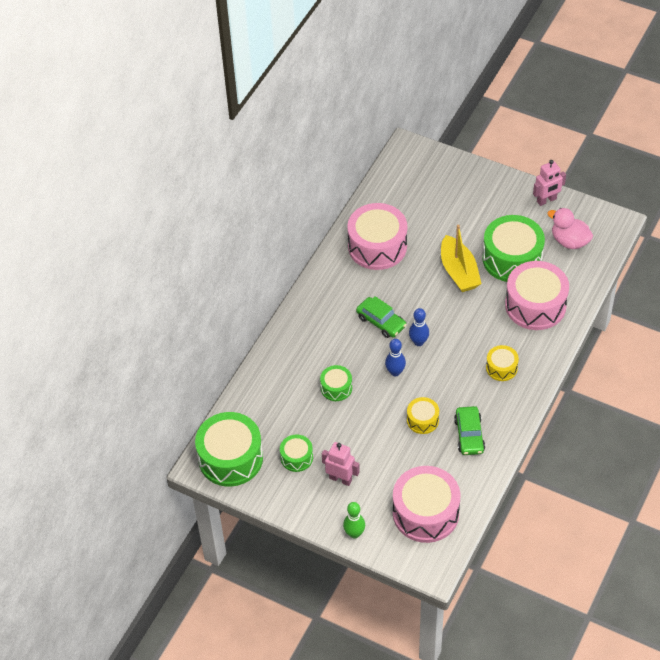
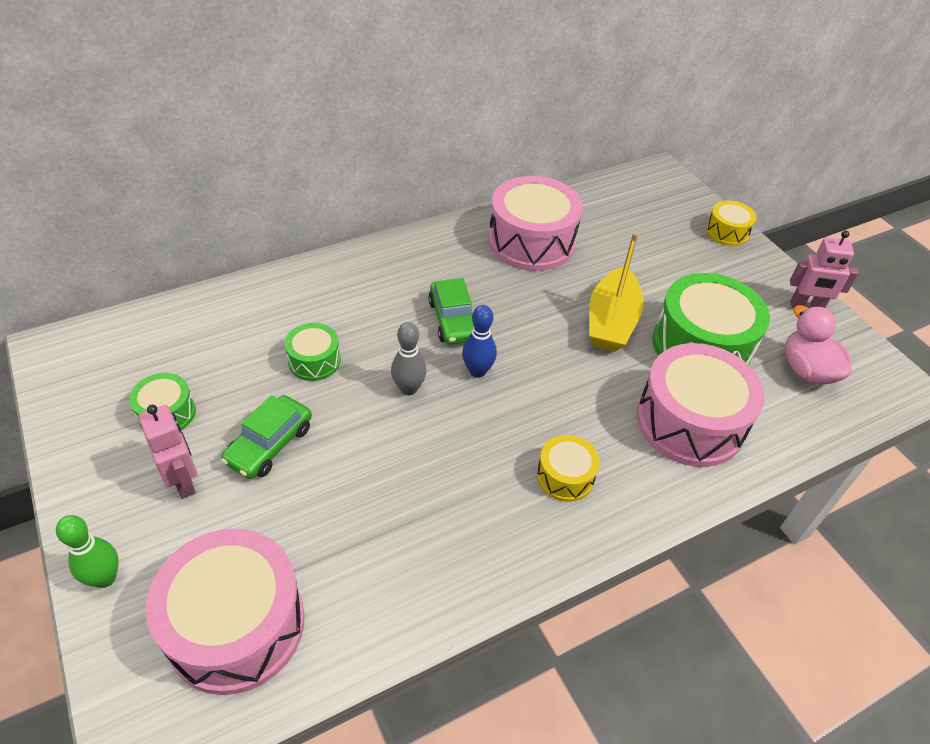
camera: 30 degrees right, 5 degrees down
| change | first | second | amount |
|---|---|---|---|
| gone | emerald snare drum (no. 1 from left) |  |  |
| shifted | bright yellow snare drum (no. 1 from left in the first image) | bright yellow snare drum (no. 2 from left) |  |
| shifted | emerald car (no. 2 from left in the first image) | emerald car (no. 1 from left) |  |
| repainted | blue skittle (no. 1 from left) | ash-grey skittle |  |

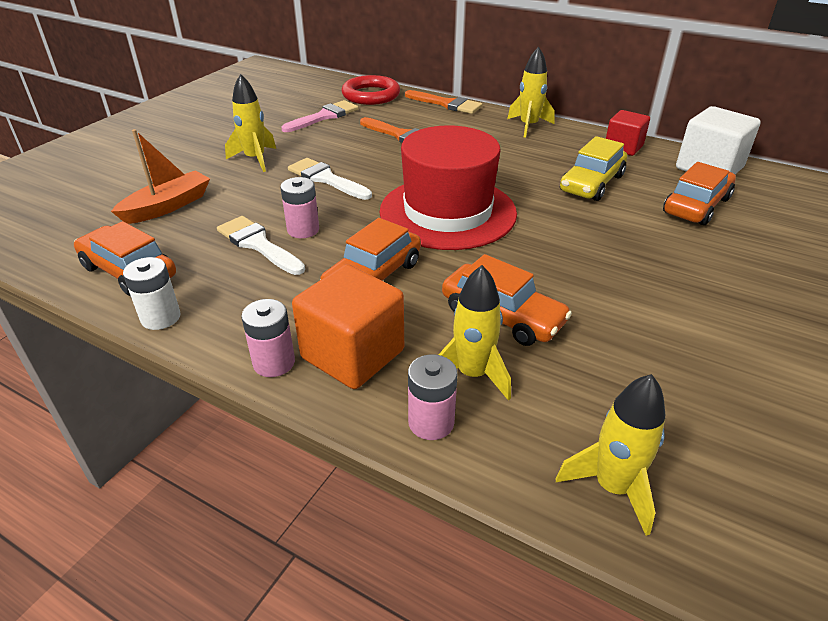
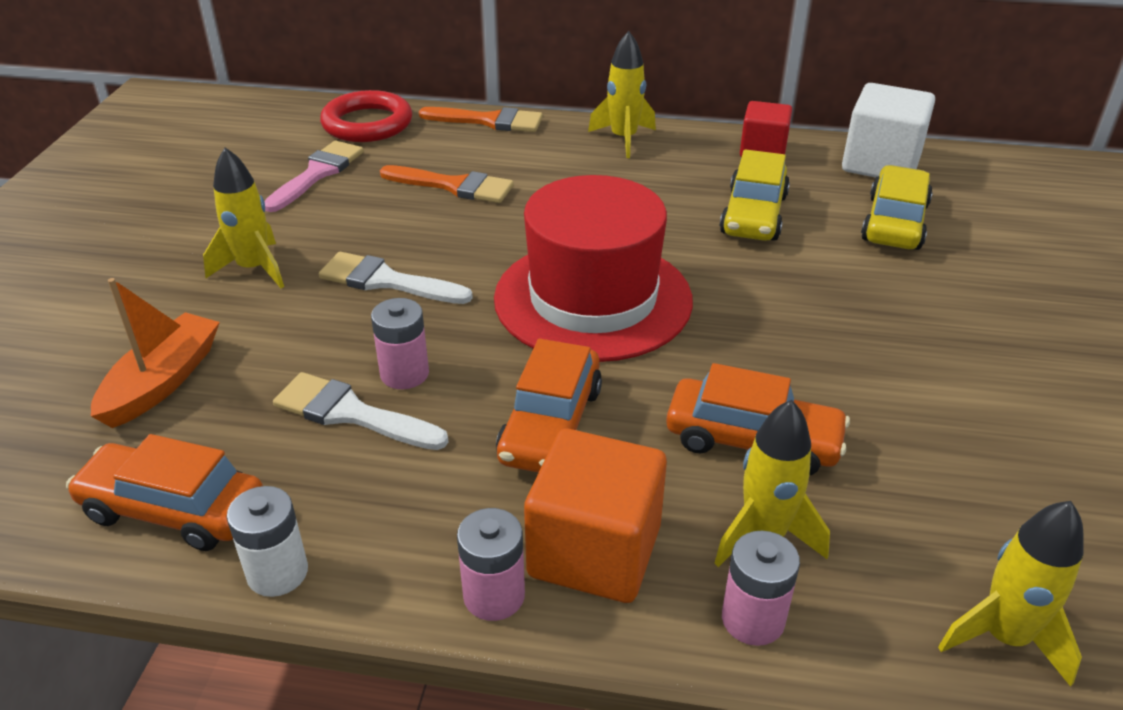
camera: 20 degrees left, 0 degrees up
| change | first | second | amount |
|---|---|---|---|
| repainted | orange-coloured car (no. 4 from left) | bright yellow car (no. 2 from left) |  |

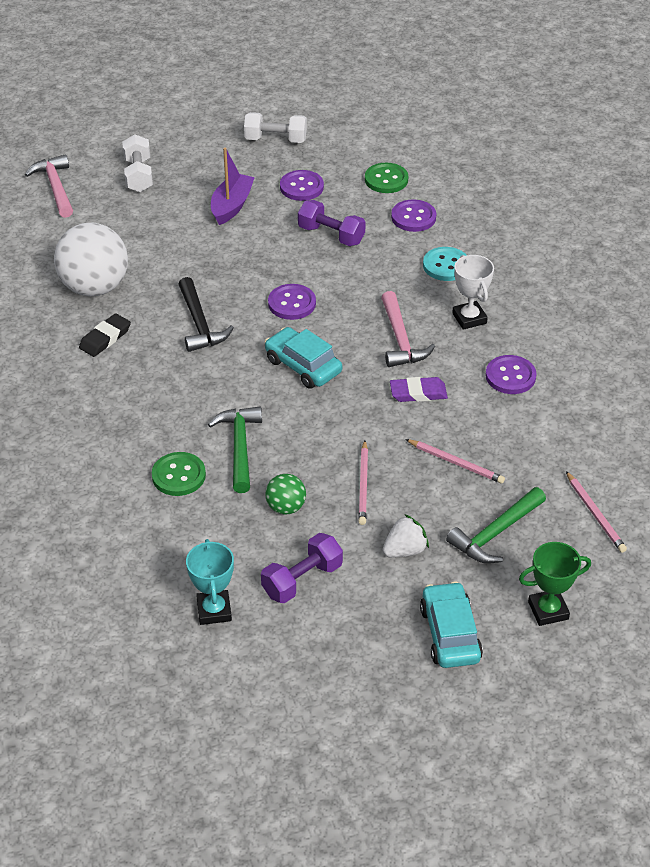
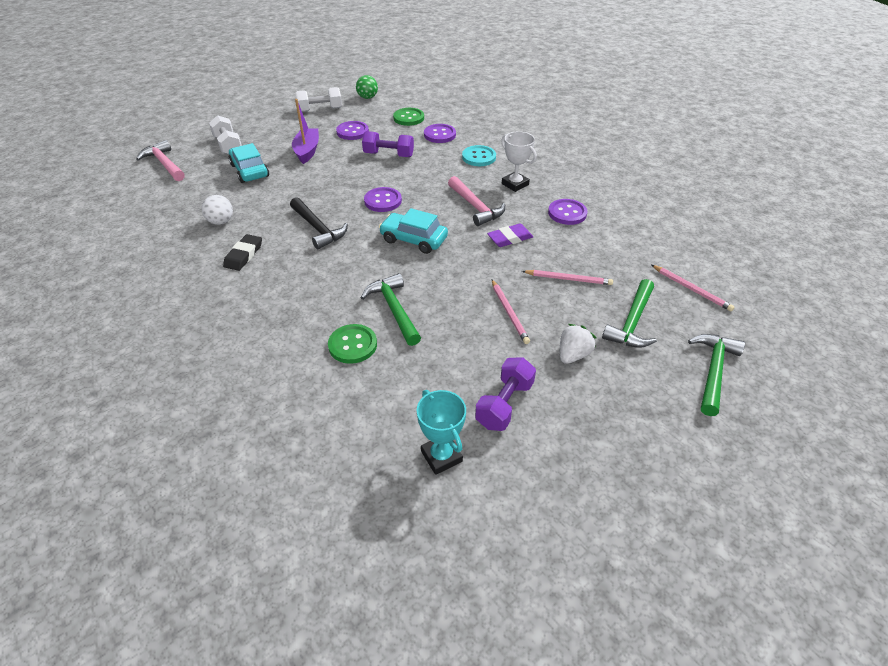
camera: 20 degrees left, 0 degrees up
| change | first | second | amount |
|---|---|---|---|
| shifted | emerald play ball |  |  |
| shifted | aqua car (no. 2 from left in the first image) | aqua car (no. 1 from left) |  |
| swapped | emerald award cup | emerald hammer (no. 3 from left) |  |
| scaled | snow-white play ball |  | x0.48 |

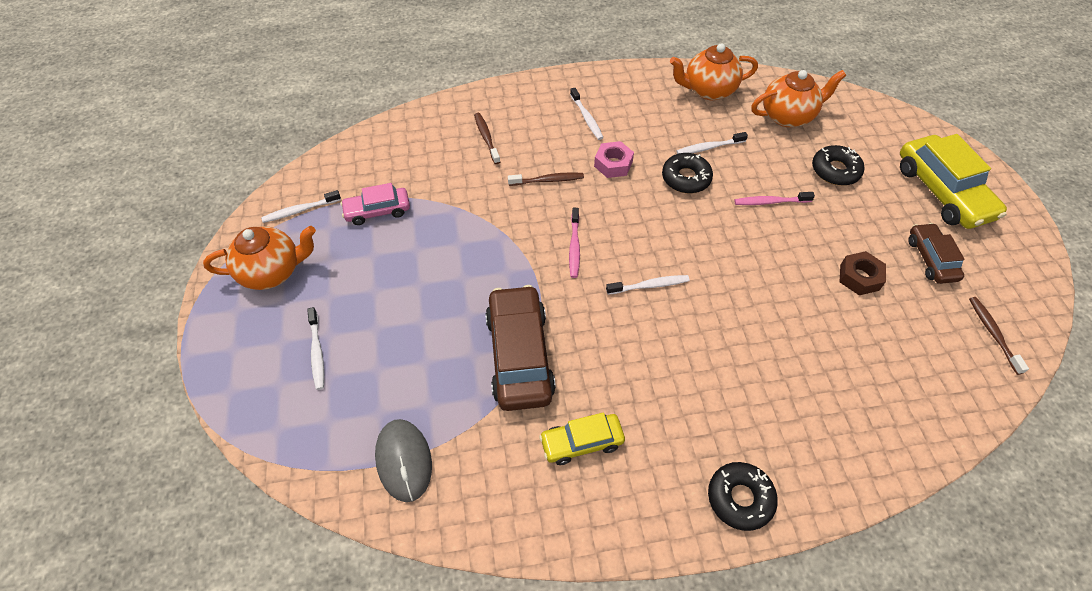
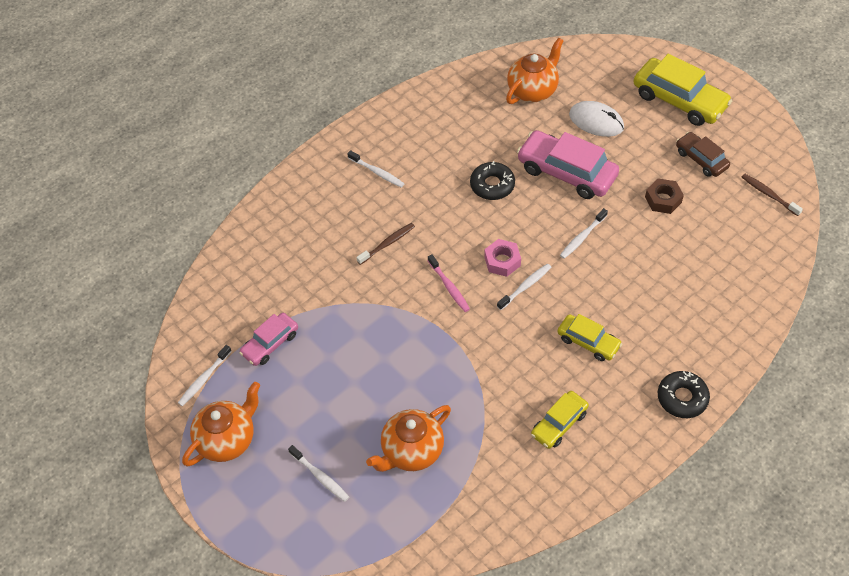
camera: 30 degrees left, 0 degrees up
| change | first | second | amount |
|---|---|---|---|
| gone | ash-grey computer mouse |  |  |
| gone | dark brown tooth brush (no. 1 from left) |  |  |
| gone | dark brown car (no. 1 from left) |  |  |
| new |  | bright yellow car (no. 2 from left) |  |
| shifted | rosy nut |  |  |
| shifted | orange-coloured china teapot (no. 2 from left) |  |  |
| shifted | snow-white tooth brush (no. 5 from left) |  |  |
| swapped | rosy tooth brush (no. 2 from left) | rosy car (no. 2 from left) |  |
| swapped | ebony doughnut (no. 3 from left) | snow-white computer mouse |  |

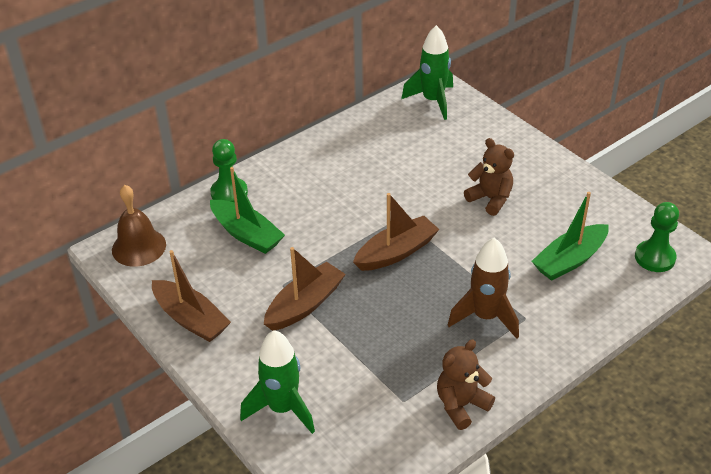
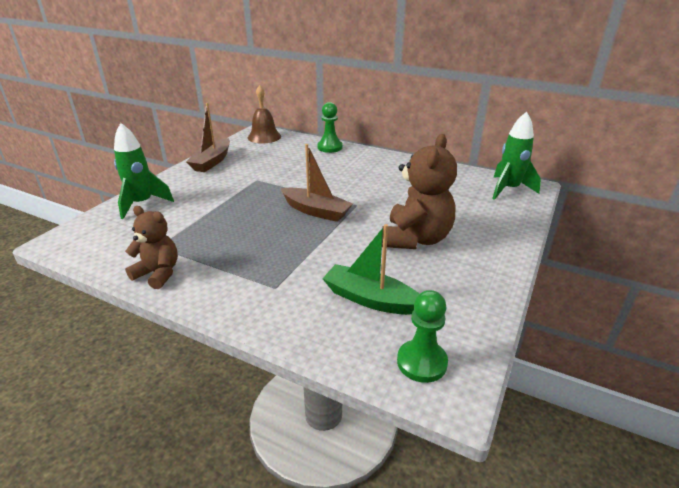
camera: 65 degrees right, 10 degrees down
| change | first | second | amount |
|---|---|---|---|
| gone | emerald sailboat (no. 1 from left) |  |  |
| gone | dark brown sailboat (no. 2 from left) |  |  |
| gone | dark brown spaceship |  |  |
| scaled | dark brown teddy bear (no. 2 from left) |  | x1.63 |

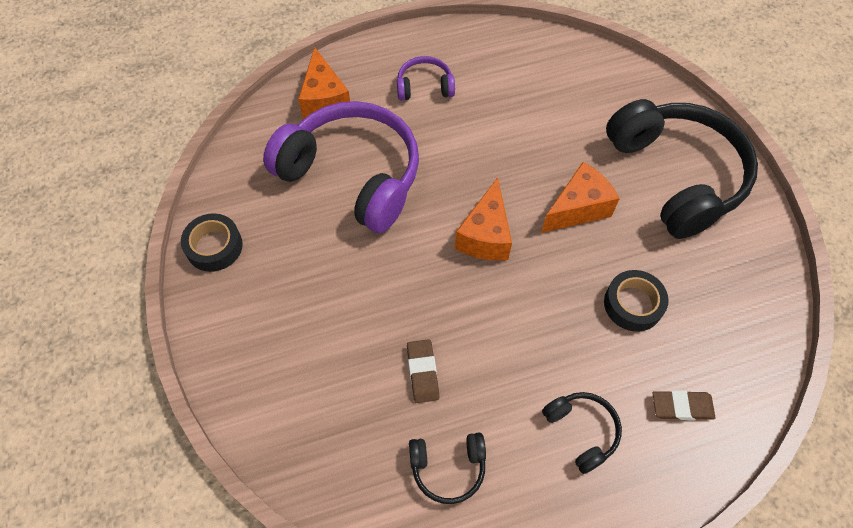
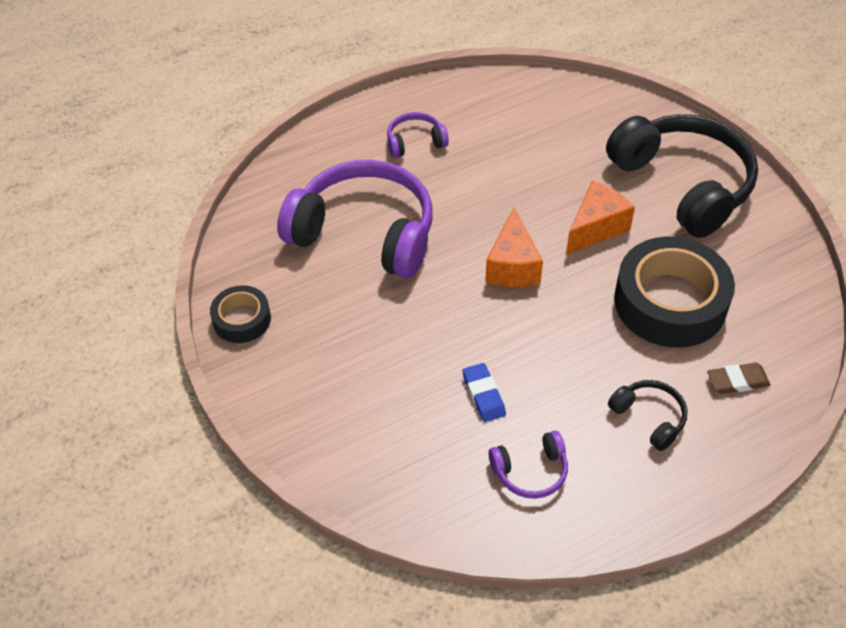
camera: 10 degrees left, 10 degrees down
| change | first | second | amount |
|---|---|---|---|
| gone | orange-coloured cheese (no. 1 from left) |  |  |
| repainted | dark brown gum eraser (no. 1 from left) | blue gum eraser |  |
| repainted | ebony headset (no. 1 from left) | violet headset (no. 3 from left) |  |
| scaled | ebony sticky tape (no. 2 from left) |  | x1.94 |

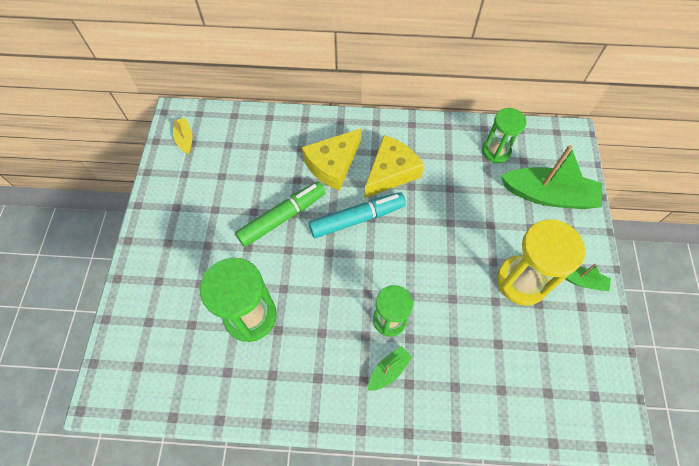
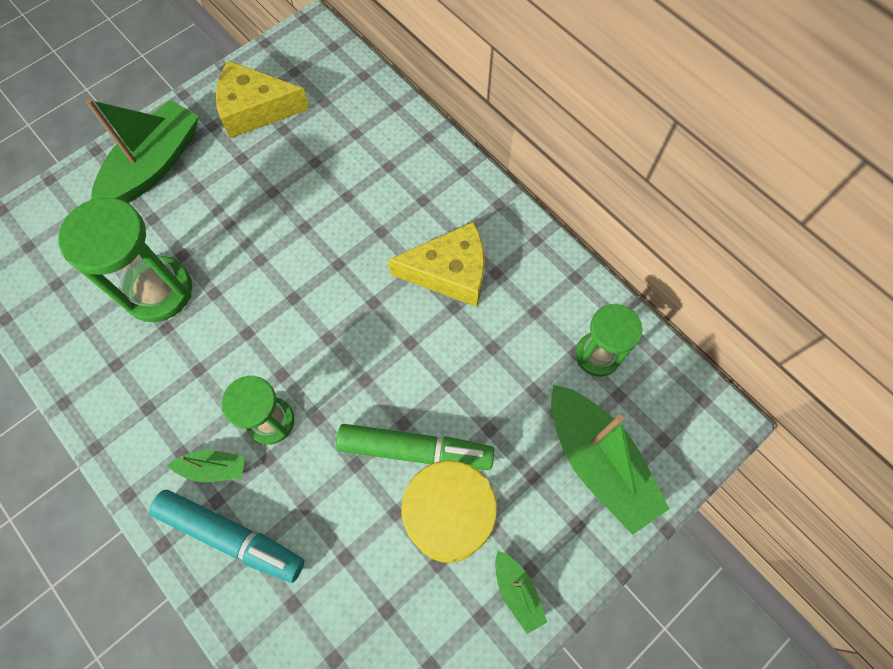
camera: 45 degrees right, 5 degrees up
| change | first | second | amount |
|---|---|---|---|
| gone | bright yellow sailboat |  |  |
| new |  | emerald sailboat (no. 1 from left) |  |
| shifted | emerald marker |  |  |
| shifted | bright yellow cheese (no. 1 from left) |  |  |
| shifted | aqua marker |  |  |

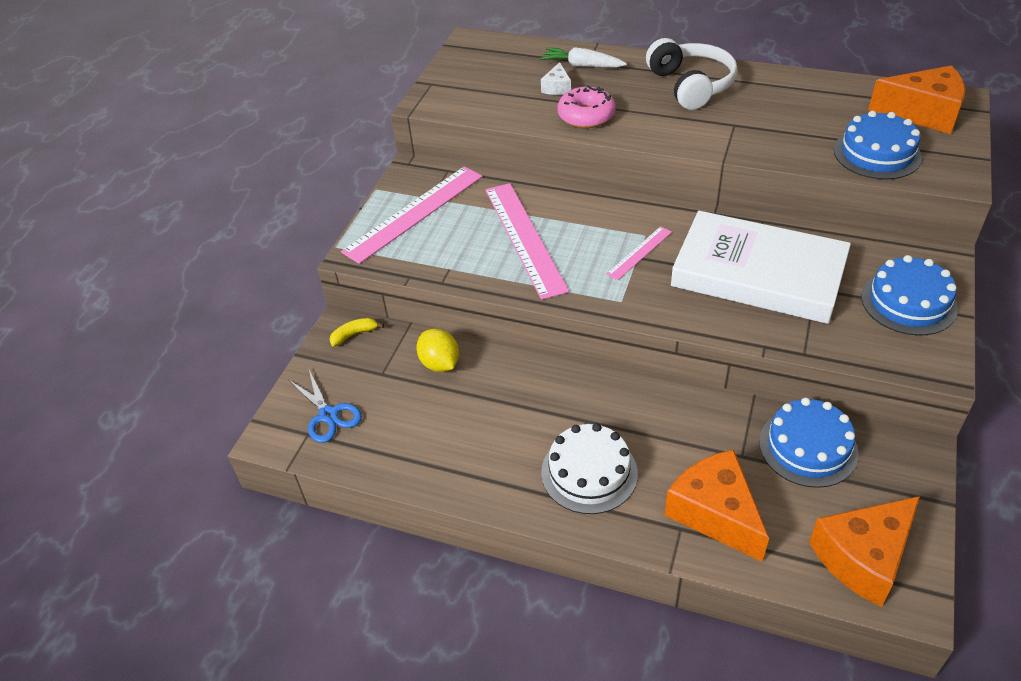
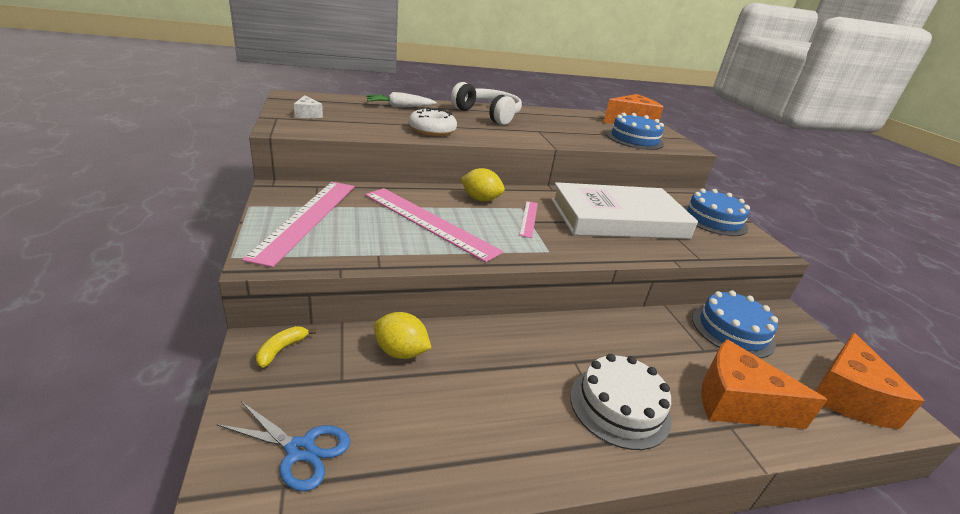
camera: 40 degrees left, 15 degrees down
| change | first | second | amount |
|---|---|---|---|
| new |  | bright yellow lemon (no. 2 from left) |  |
| shifted | snow-white cheese |  |  |
| repainted | rosy doughnut | snow-white doughnut |  |

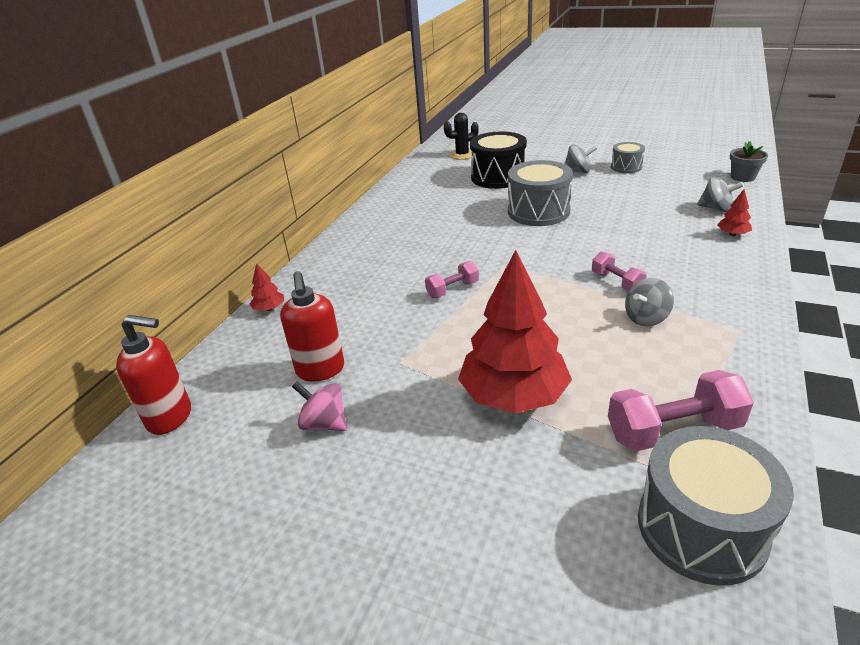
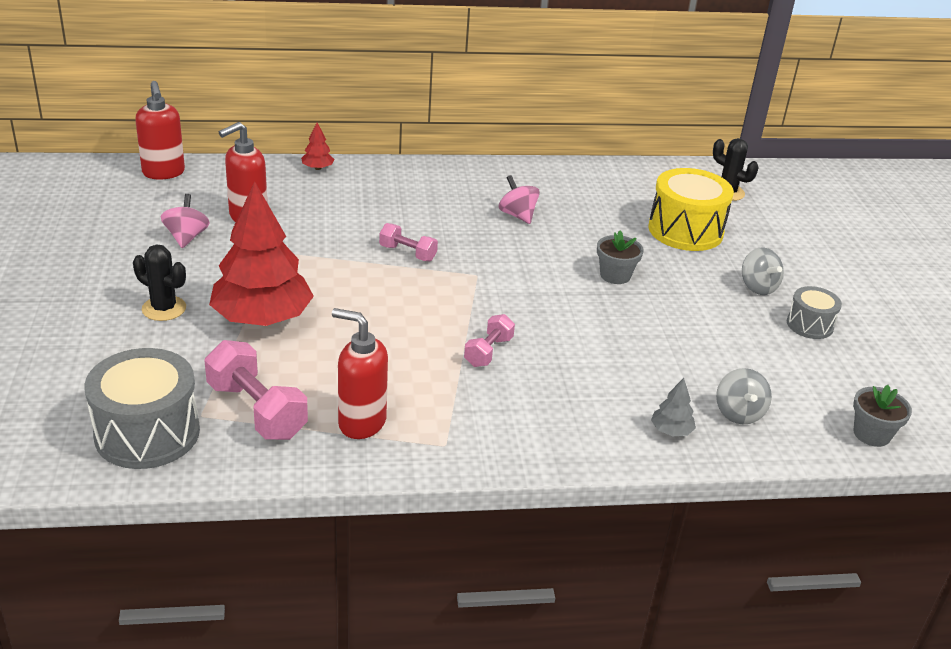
camera: 55 degrees right, 0 degrees up
| change | first | second | amount |
|---|---|---|---|
| gone | ash-grey toy top (no. 2 from left) |  |  |
| new |  | ebony prickly plant (no. 1 from left) |  |
| new |  | red pump bottle (no. 3 from left) |  |
| new |  | rosy toy top (no. 2 from left) |  |
| swapped | ash-grey snare drum (no. 1 from left) | ash-grey plant pot (no. 1 from left) |  |
| repainted | ebony snare drum | bright yellow snare drum |  |
| repainted | red toy tree (no. 3 from left) | ash-grey toy tree |  |

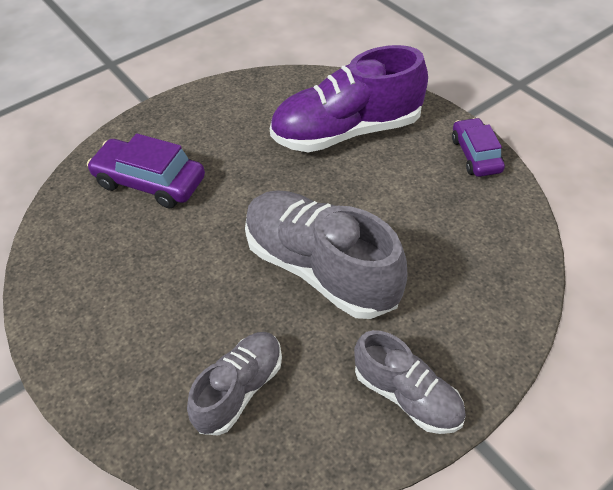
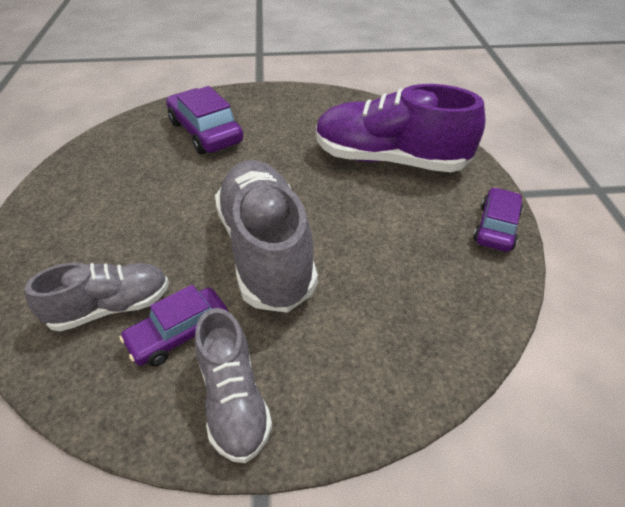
camera: 30 degrees right, 5 degrees down
| change | first | second | amount |
|---|---|---|---|
| new |  | violet car (no. 1 from left) |  |

